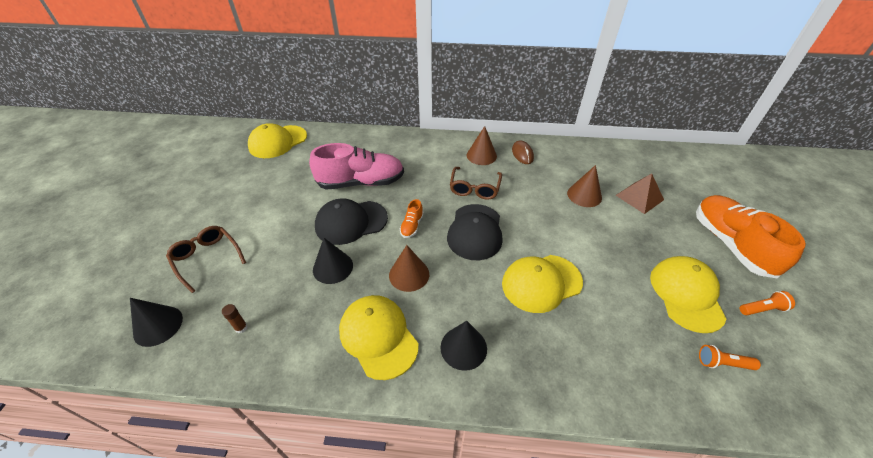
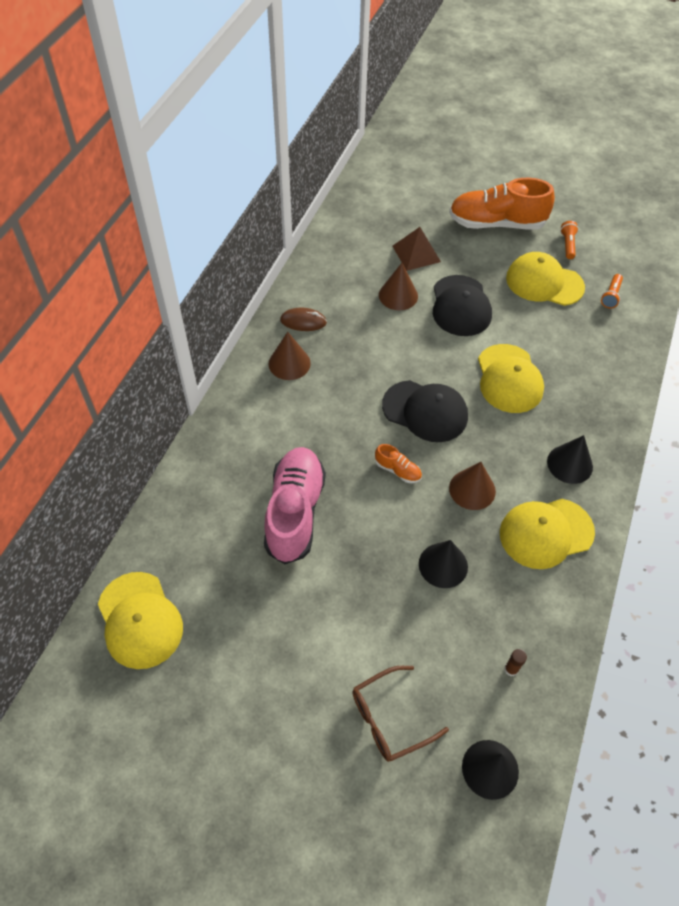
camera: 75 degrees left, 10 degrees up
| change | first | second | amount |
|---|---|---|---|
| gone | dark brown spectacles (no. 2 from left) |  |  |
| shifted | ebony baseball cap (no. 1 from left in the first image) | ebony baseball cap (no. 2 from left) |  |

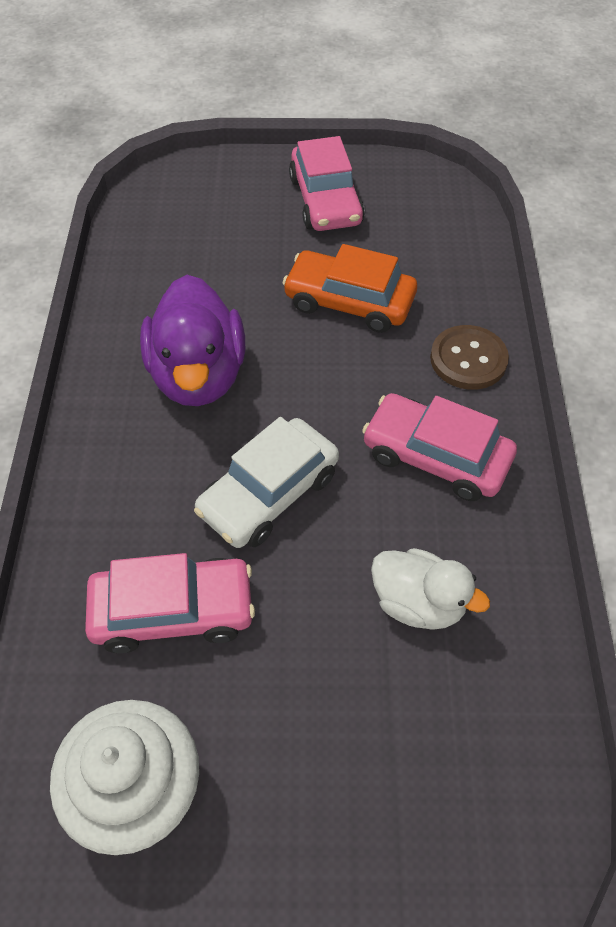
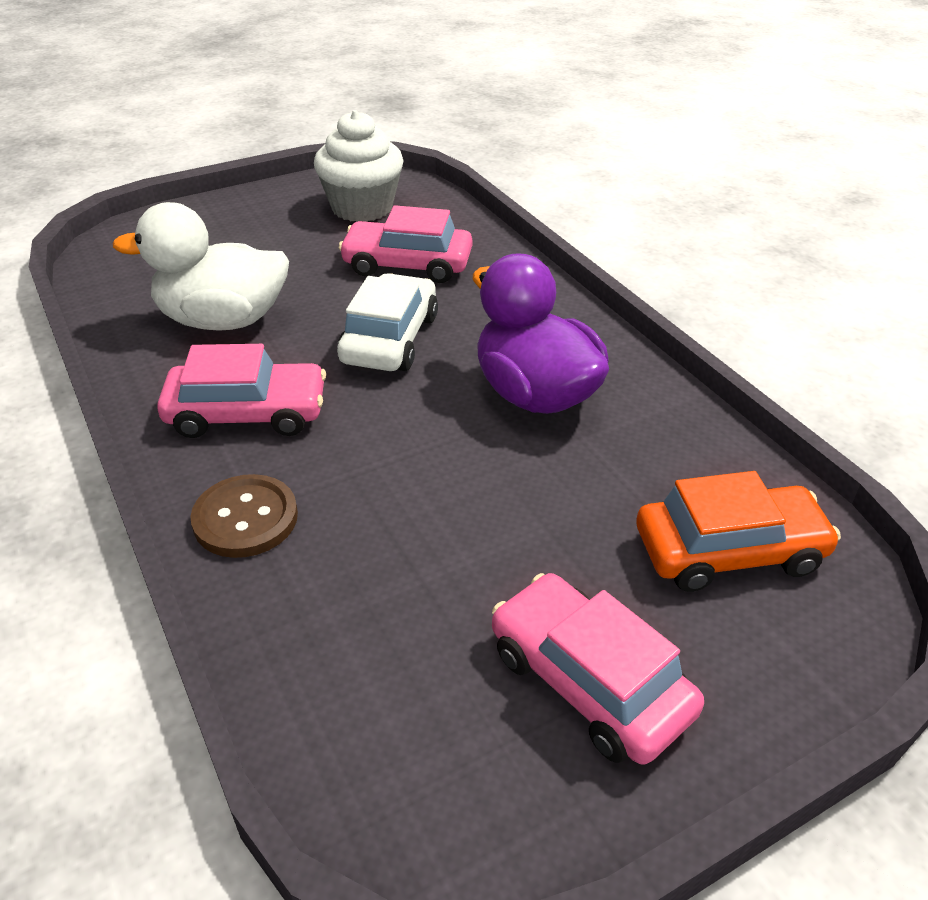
camera: 150 degrees right, 15 degrees down
| change | first | second | amount |
|---|---|---|---|
| shifted | orange-coloured car |  |  |
| rotated | rosy car (no. 1 from left in the first image) | rosy car (no. 2 from left) | 45 degrees clockwise |
| scaled | snow-white toy duck |  | x1.60 |

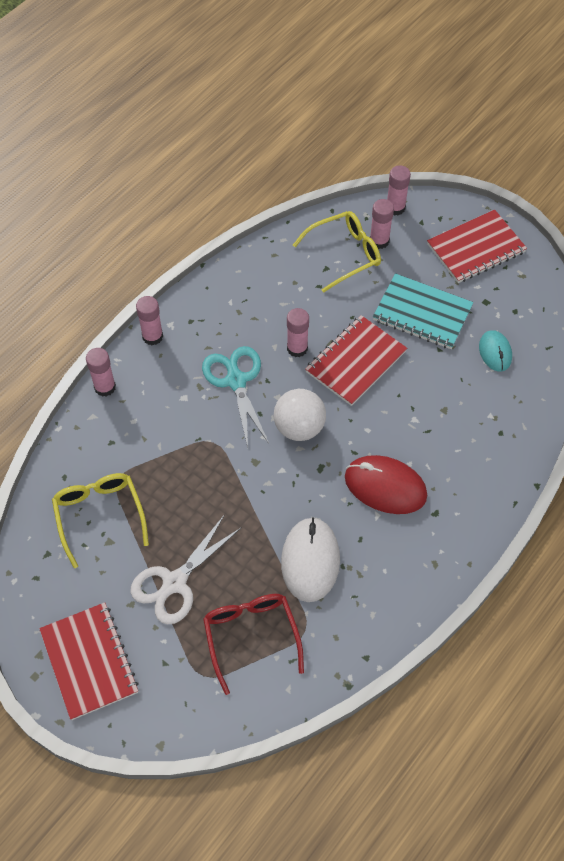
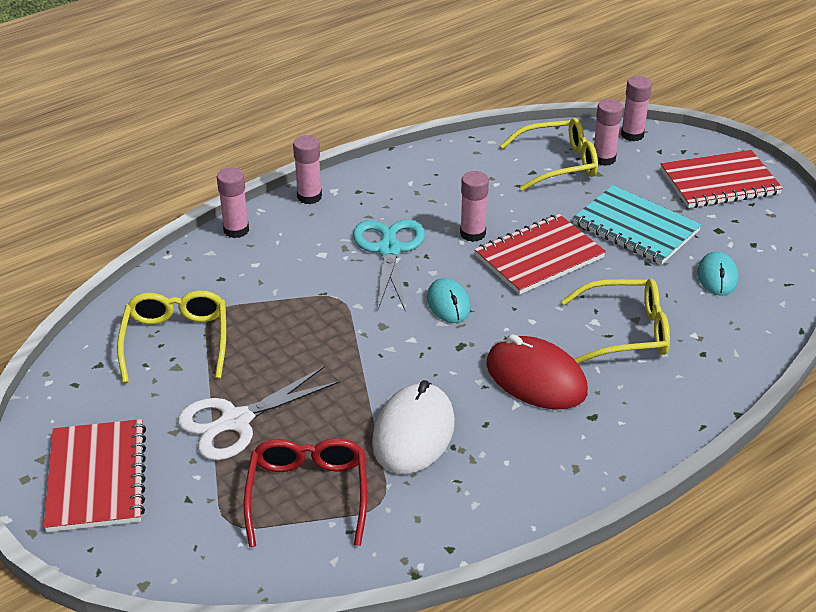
camera: 15 degrees right, 20 degrees down
| change | first | second | amount |
|---|---|---|---|
| new |  | bright yellow spectacles (no. 3 from left) |  |
| swapped | snow-white play ball | aqua computer mouse (no. 1 from left) |  |

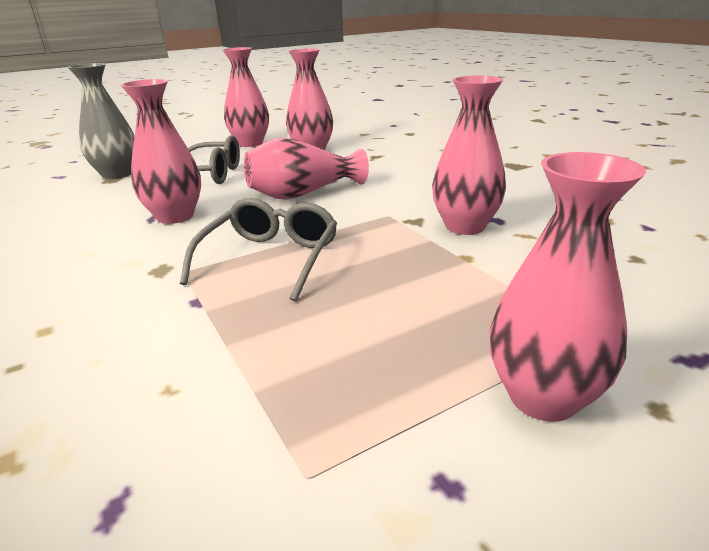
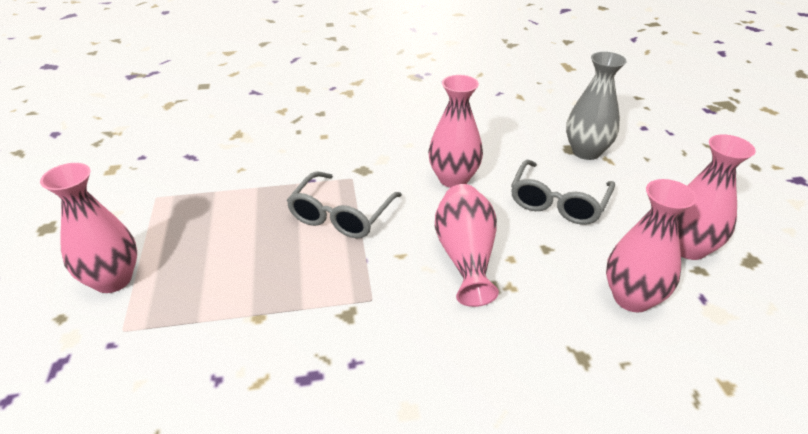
camera: 110 degrees right, 10 degrees up
| change | first | second | amount |
|---|---|---|---|
| gone | rosy flower vase (no. 5 from left) |  |  |
| rotated | ash-grey spectacles (no. 2 from left in the first image) | ash-grey spectacles (no. 1 from left) | 75 degrees clockwise |

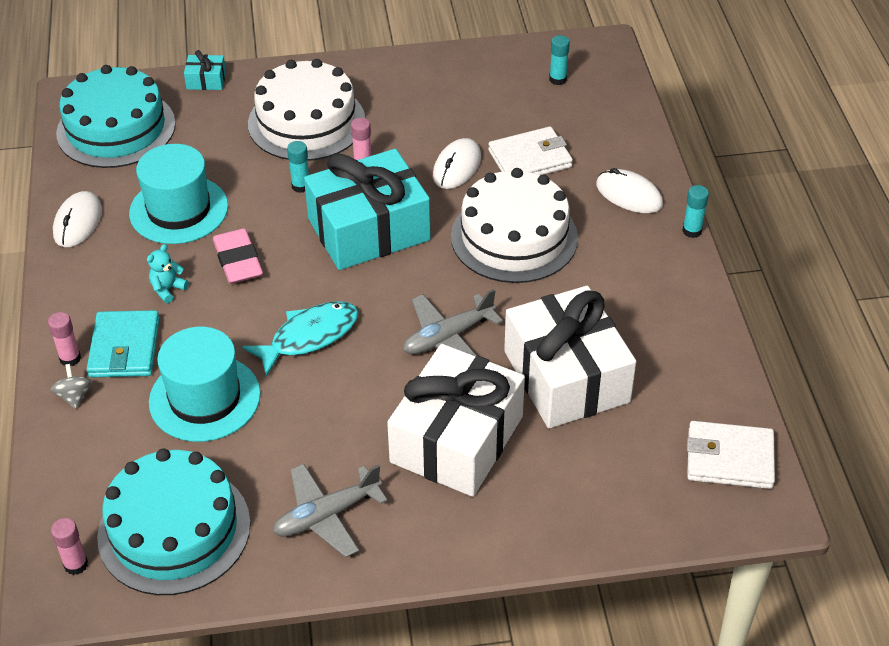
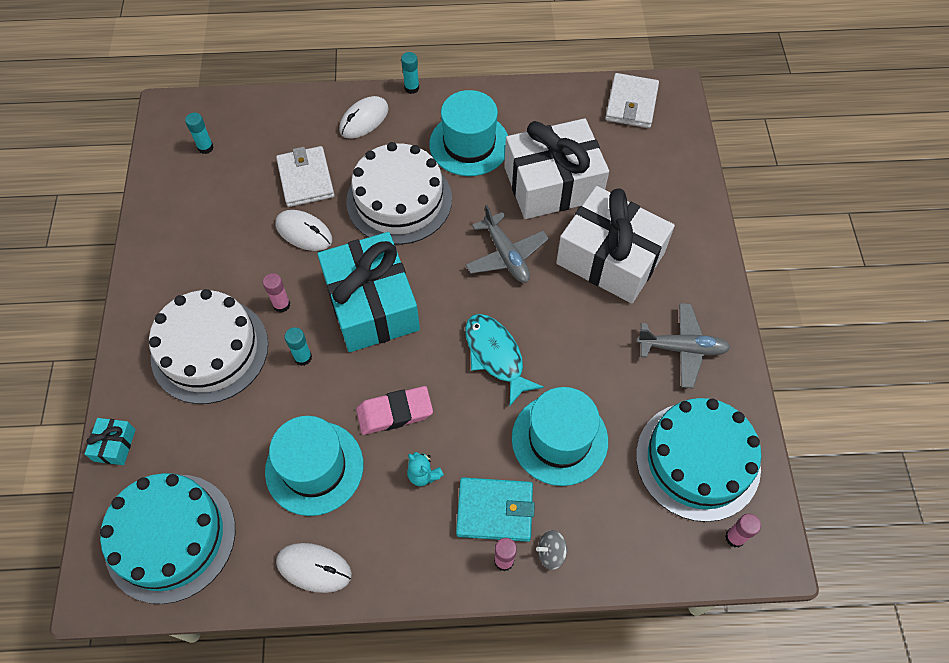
camera: 85 degrees left, 15 degrees up
| change | first | second | amount |
|---|---|---|---|
| new |  | aqua top hat (no. 2 from left) |  |
| rotated | ash-grey aeroplane (no. 1 from left in the first image) | ash-grey aeroplane (no. 2 from left) | 60 degrees counterclockwise |

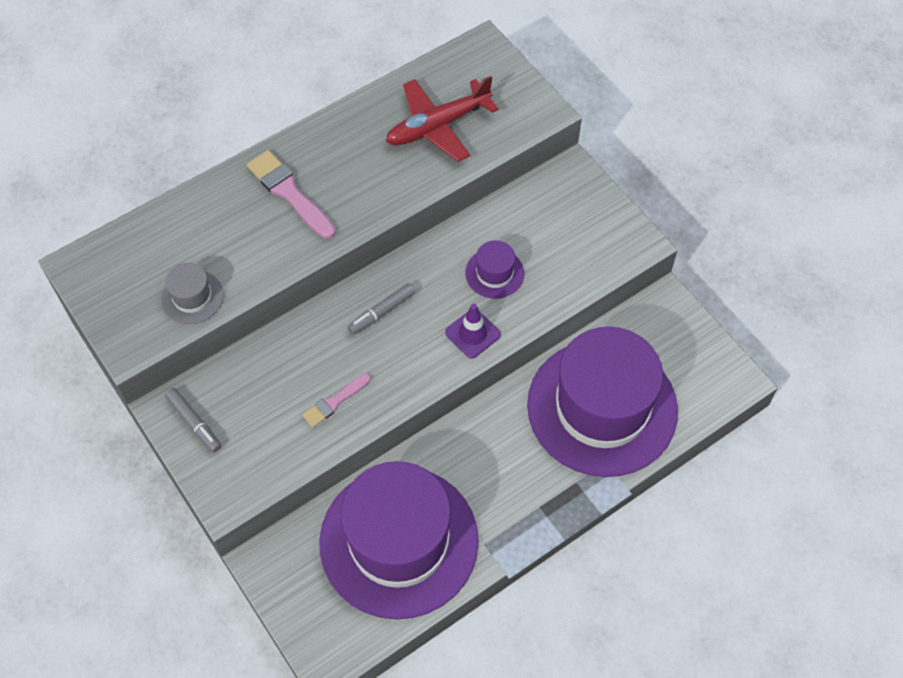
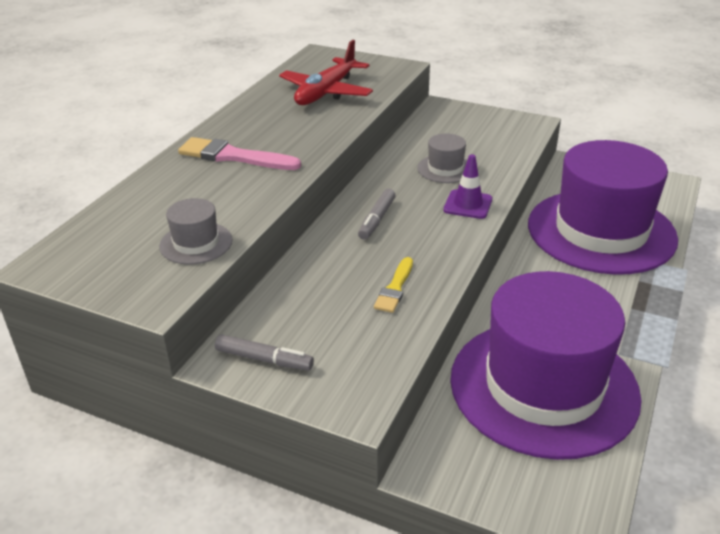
camera: 30 degrees left, 25 degrees down
| change | first | second | amount |
|---|---|---|---|
| repainted | rosy brush (no. 2 from left) | bright yellow brush |  |
| repainted | violet top hat (no. 2 from left) | ash-grey top hat (no. 2 from left) |  |

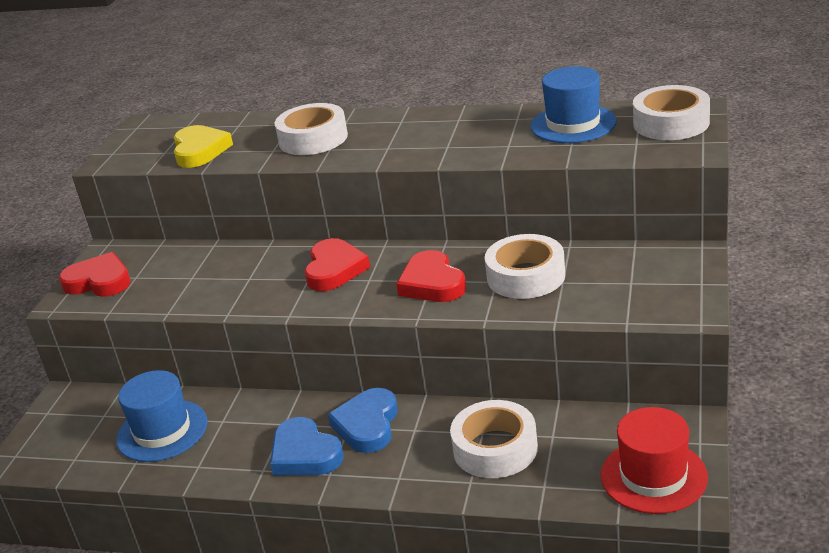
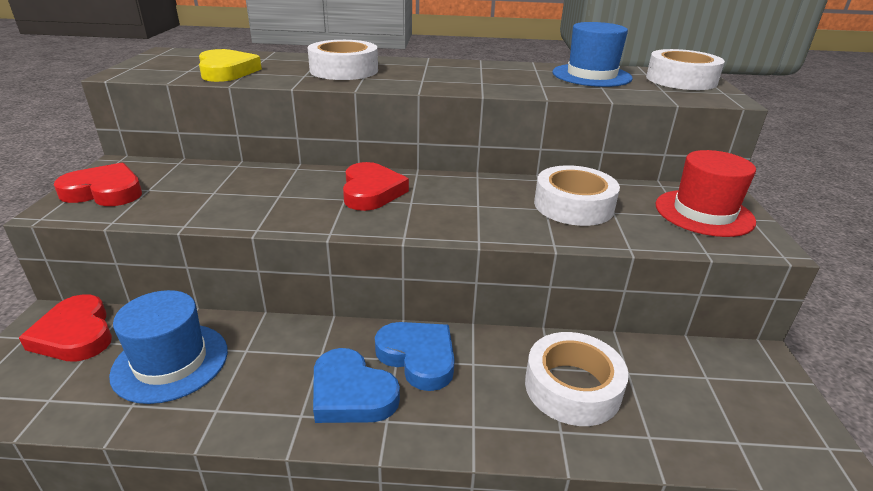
camera: 15 degrees left, 0 degrees up
| change | first | second | amount |
|---|---|---|---|
| shifted | red love heart (no. 3 from left in the first image) | red love heart (no. 1 from left) |  |
| shifted | red top hat |  |  |
| rotated | blue love heart (no. 2 from left) |  | 135 degrees clockwise |

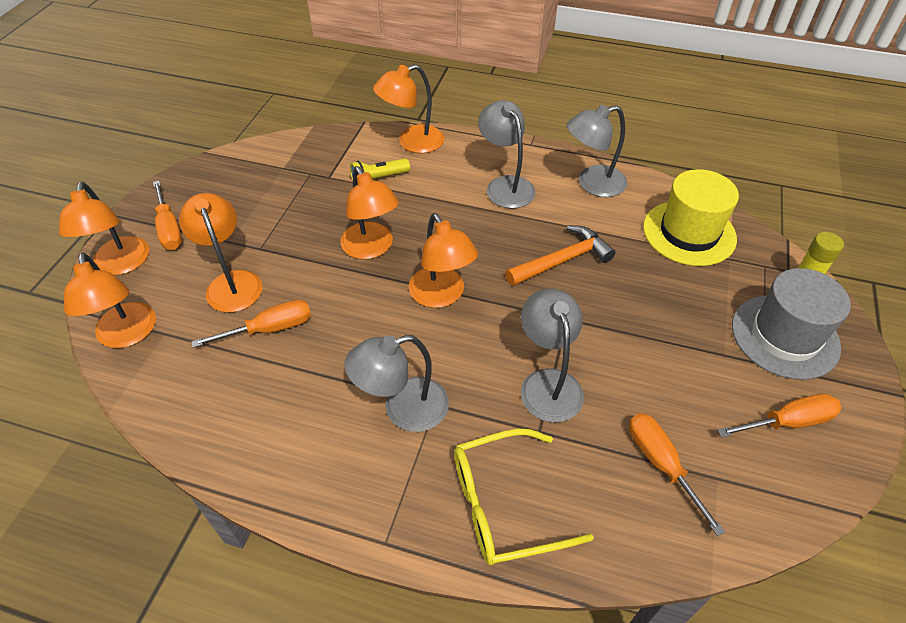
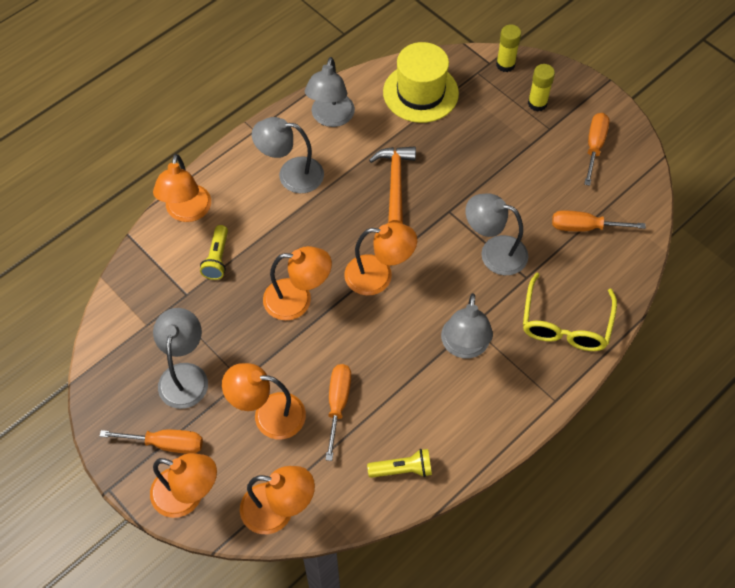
camera: 60 degrees left, 10 degrees up
| change | first | second | amount |
|---|---|---|---|
| new |  | ash-grey reading lamp (no. 1 from left) |  |
| new |  | bright yellow pocket torch (no. 2 from left) |  |
| swapped | ash-grey top hat | bright yellow glue (no. 2 from left) |  |

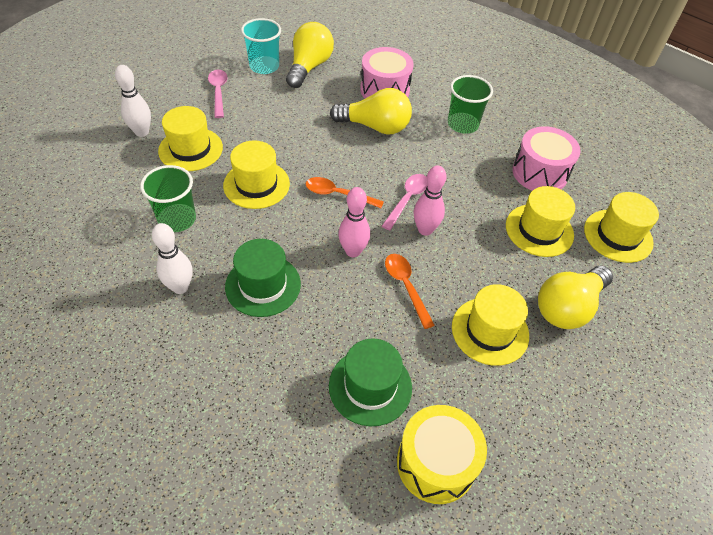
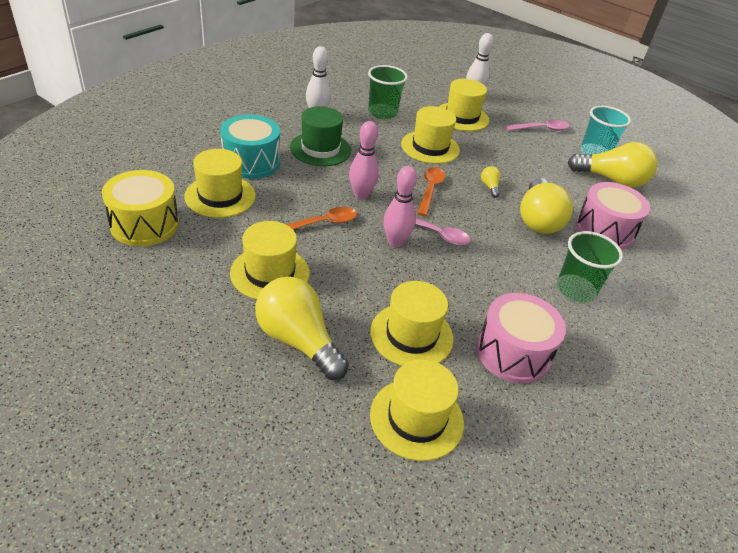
camera: 85 degrees right, 10 degrees down
| change | first | second | amount |
|---|---|---|---|
| new |  | aqua snare drum |  |
| new |  | bright yellow lightbulb (no. 2 from left) |  |
| repainted | emerald top hat (no. 2 from left) | bright yellow top hat (no. 1 from left) |  |

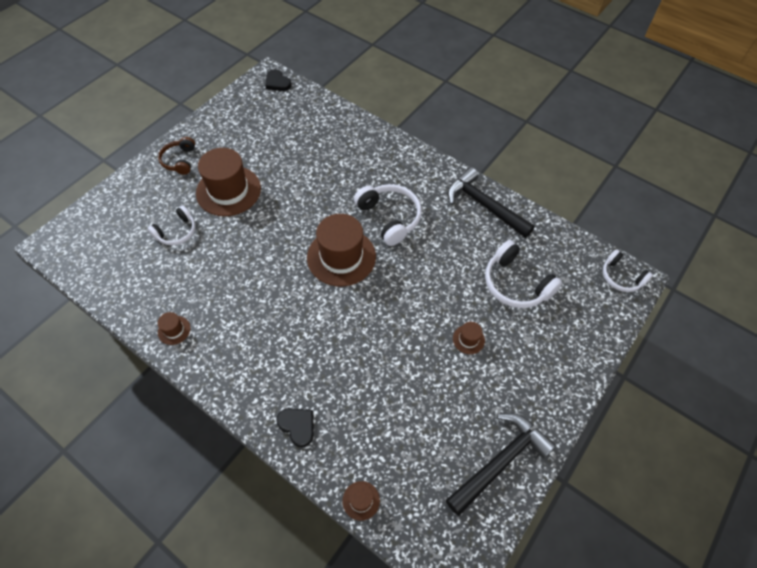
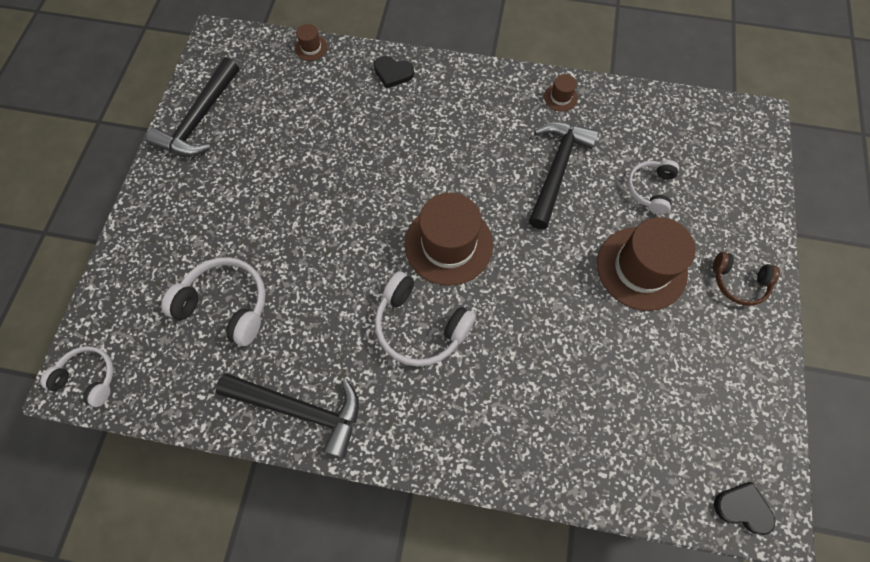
camera: 155 degrees right, 10 degrees up
| change | first | second | amount |
|---|---|---|---|
| gone | dark brown top hat (no. 5 from left) |  |  |
| new |  | ebony hammer (no. 3 from left) |  |
| rotated | dark brown headset |  | 135 degrees clockwise |

